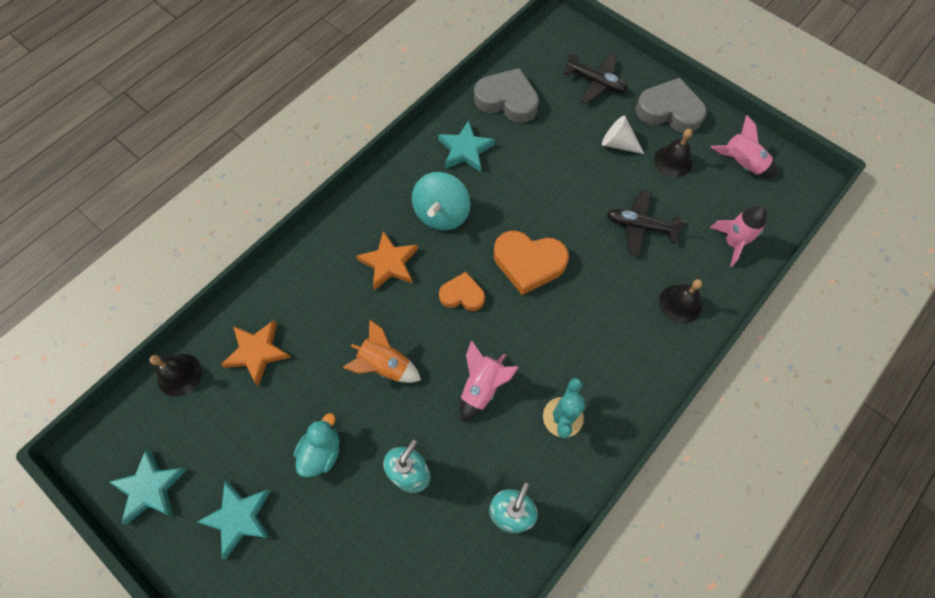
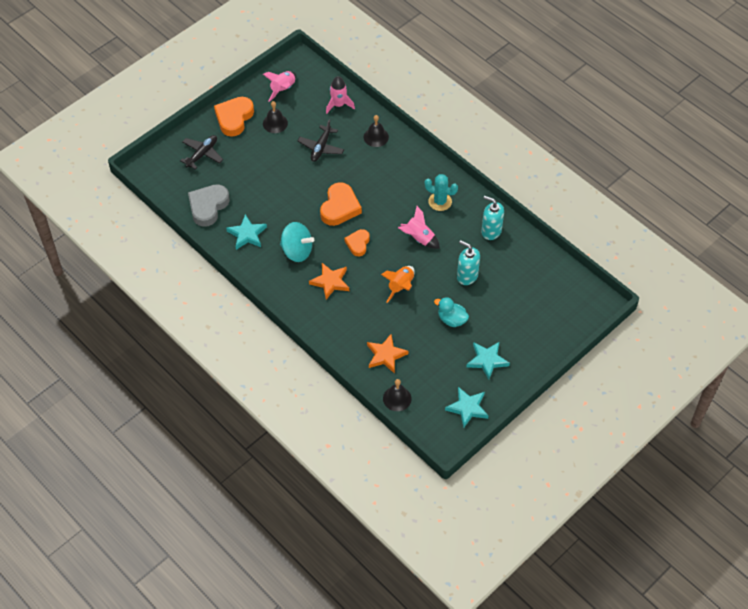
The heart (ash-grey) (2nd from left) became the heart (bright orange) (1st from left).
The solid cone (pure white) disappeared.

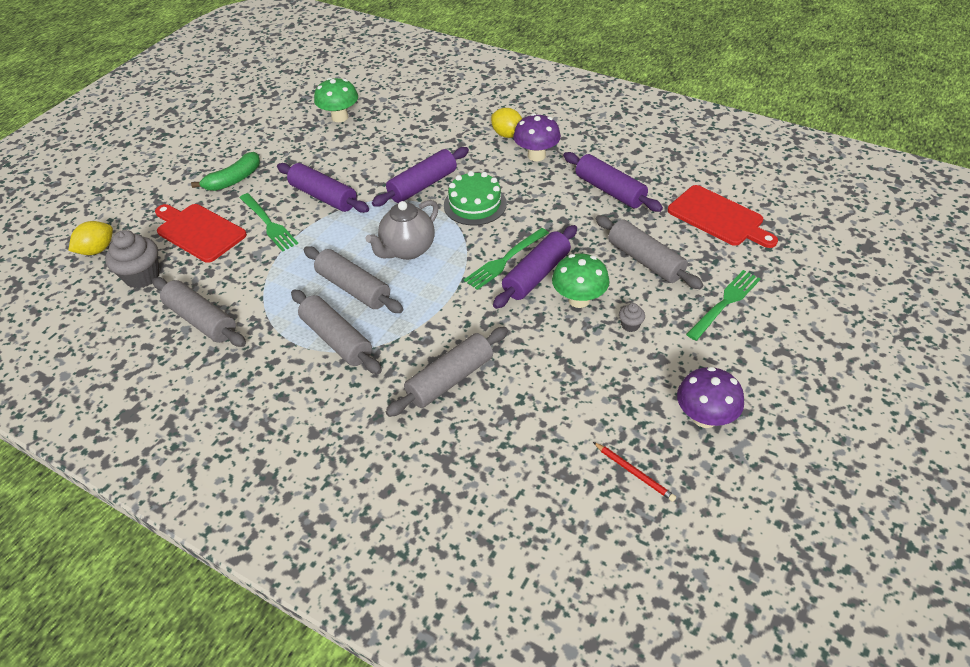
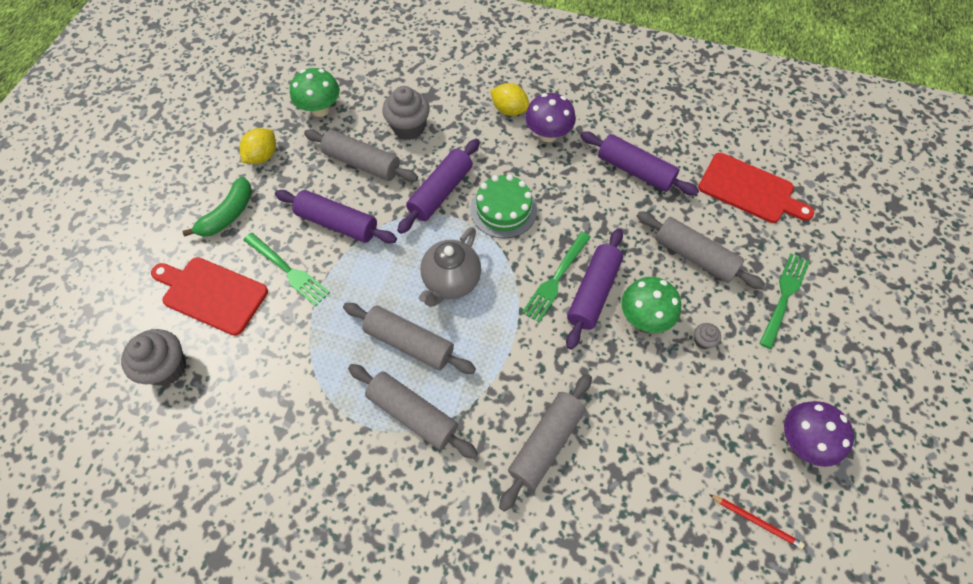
The toy lemon (bright yellow) (1st from left) moved.
The rolling pin (ash-grey) (1st from left) moved.
The muffin (ash-grey) (2nd from left) appeared.

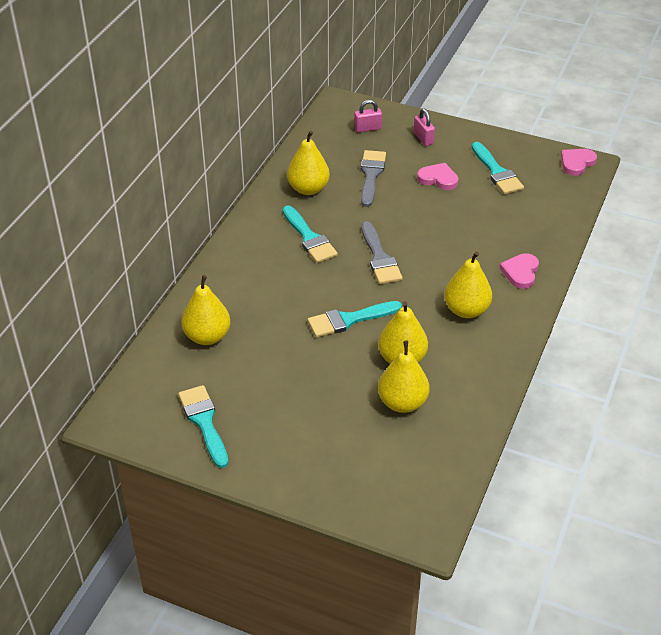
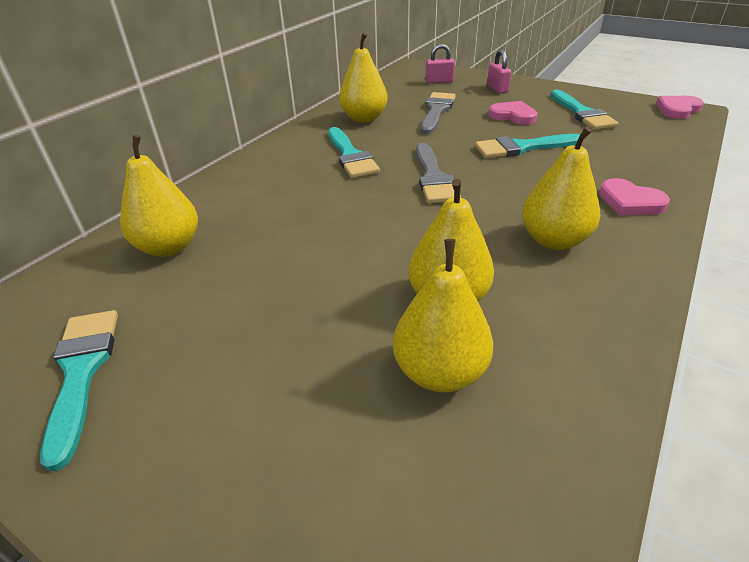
The heart (rose-pink) (2nd from left) turned 75 degrees counterclockwise.
The brush (teal) (3rd from left) moved.

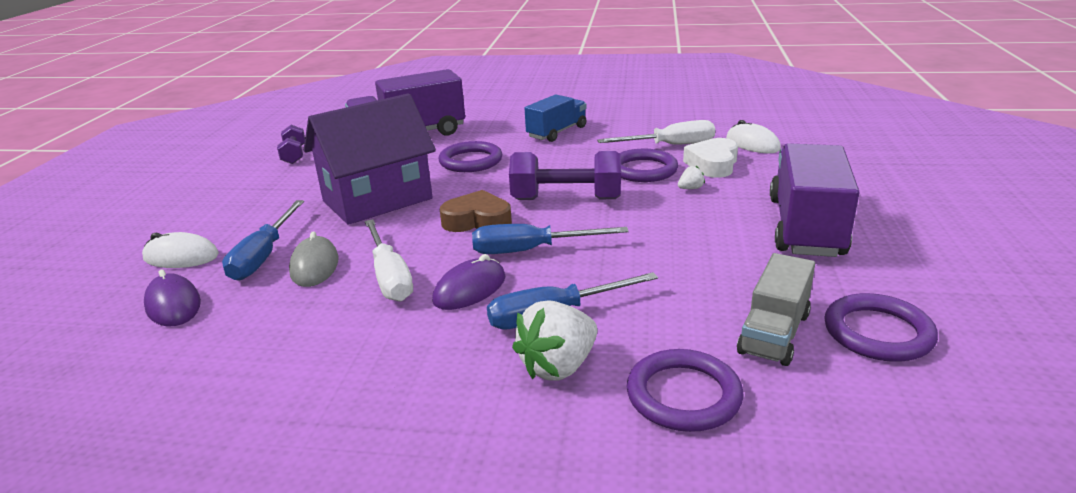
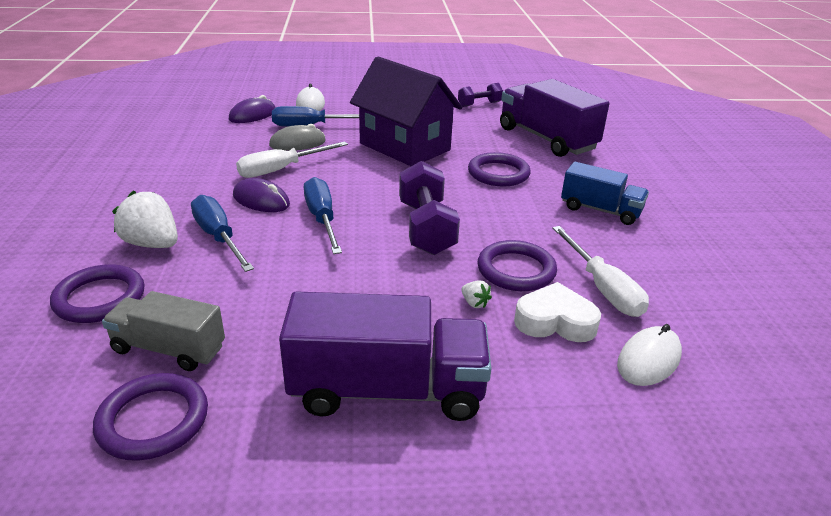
The heart (brown) disappeared.

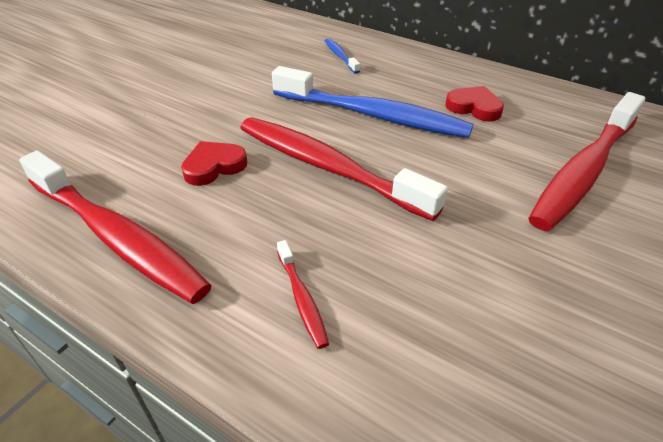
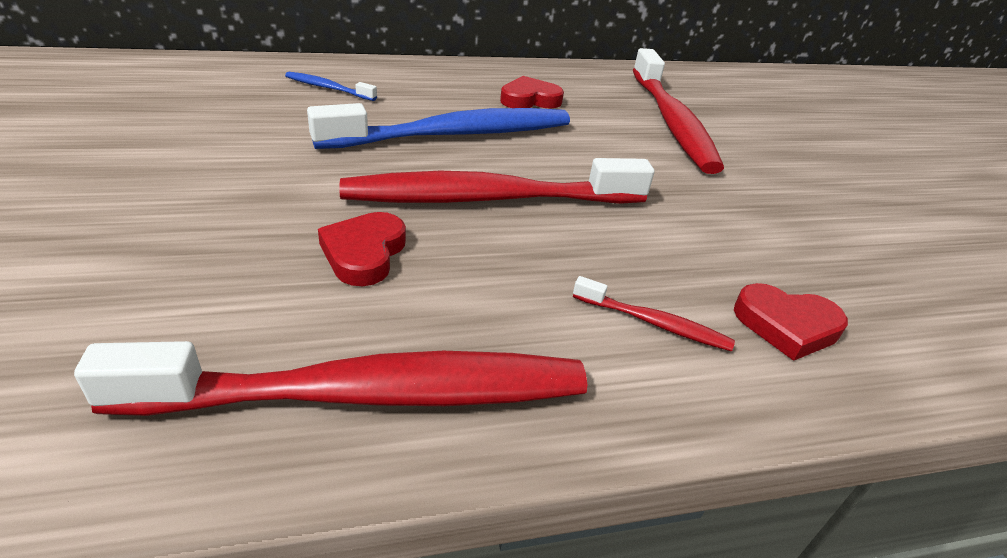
The heart (red) (3rd from left) appeared.

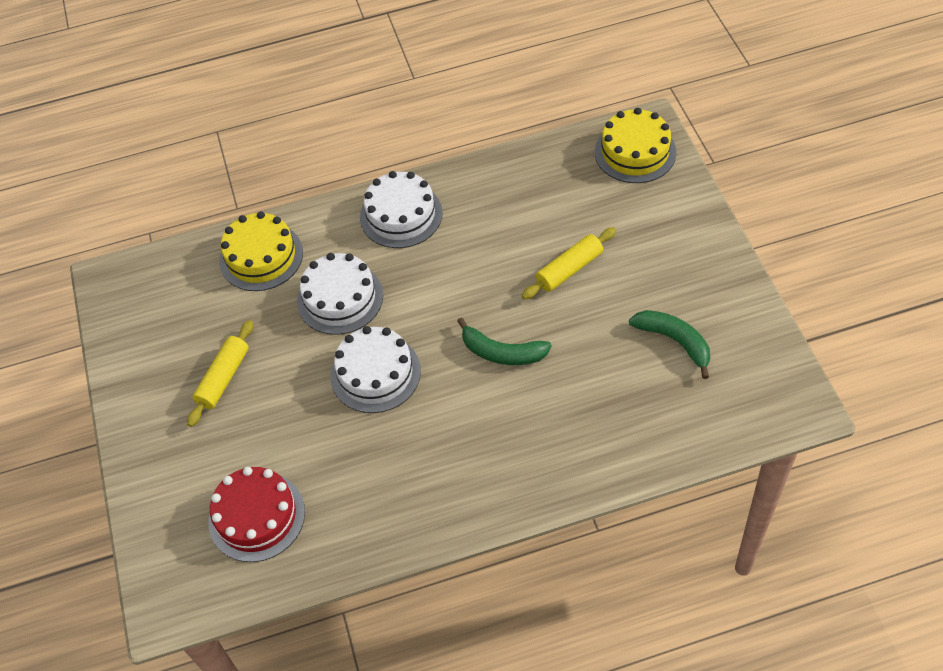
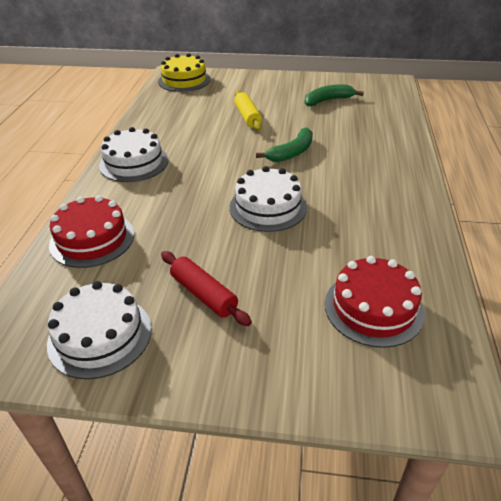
The cake (bright yellow) (1st from left) became the cake (red) (1st from left).
The cake (pure white) (1st from left) moved.
The rolling pin (bright yellow) (1st from left) became the rolling pin (red).

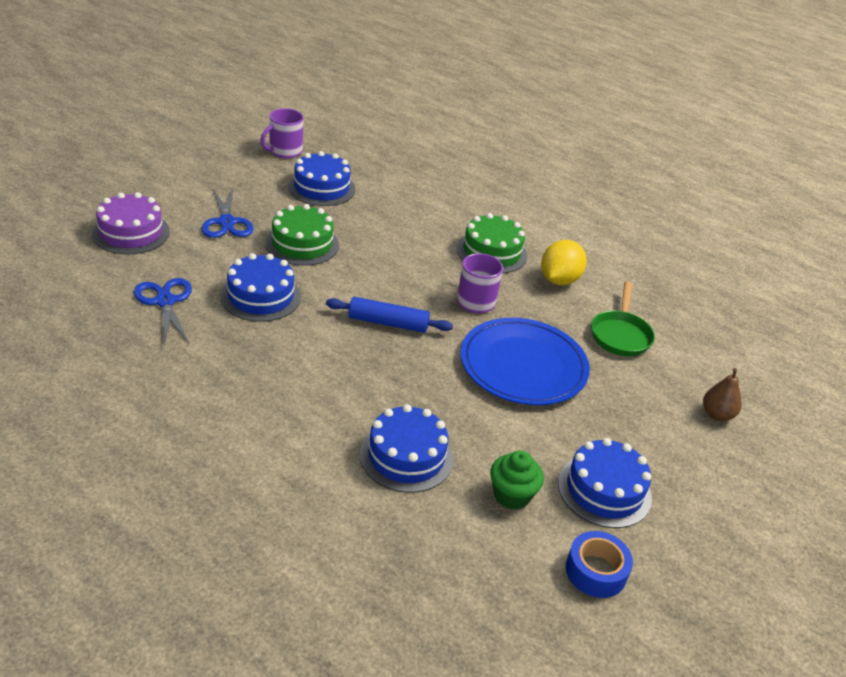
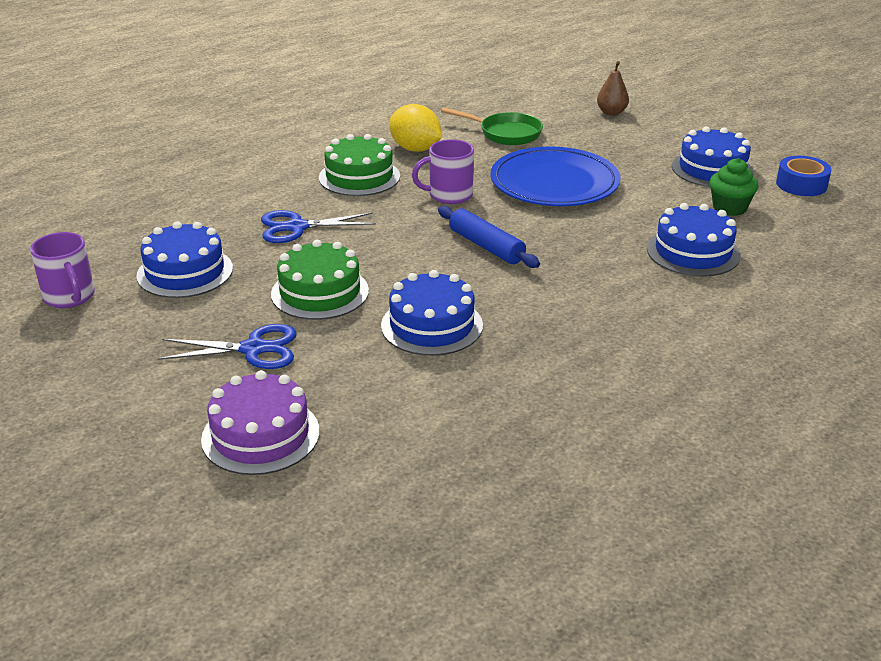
The scissors (blue) (1st from left in the first image) moved.
The rolling pin (blue) turned 60 degrees counterclockwise.

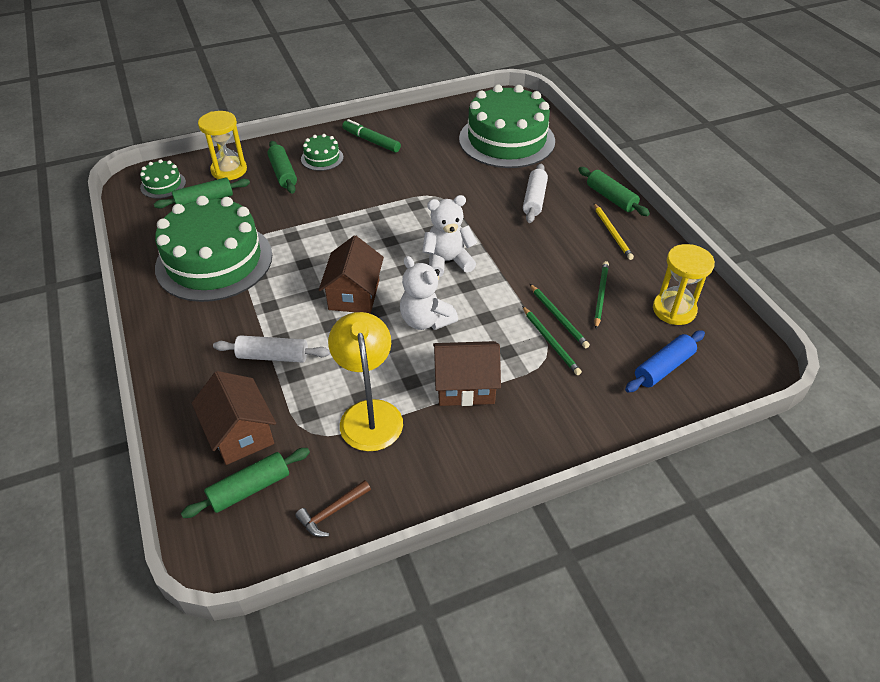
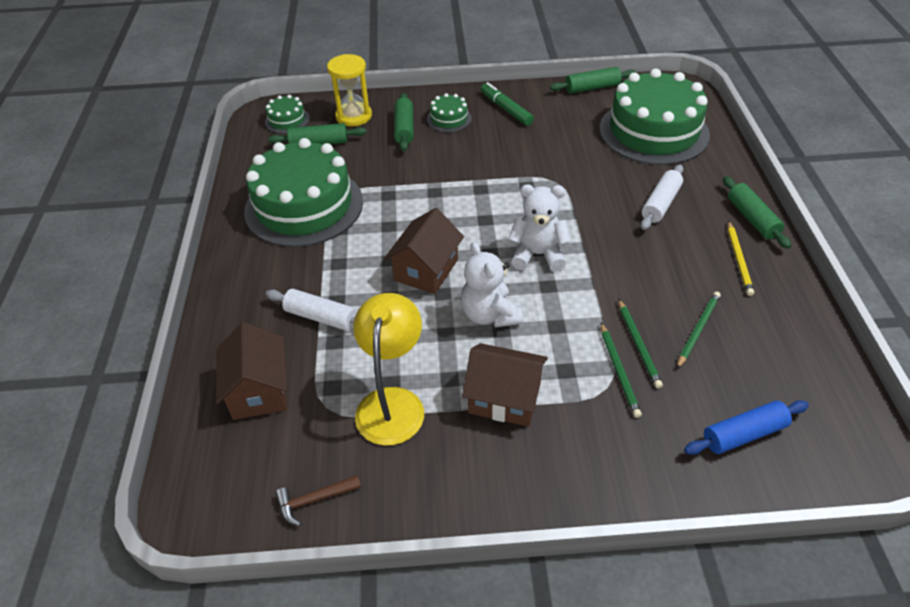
The sand timer (bright yellow) (2nd from left) disappeared.
The rolling pin (green) (2nd from left in the first image) moved.

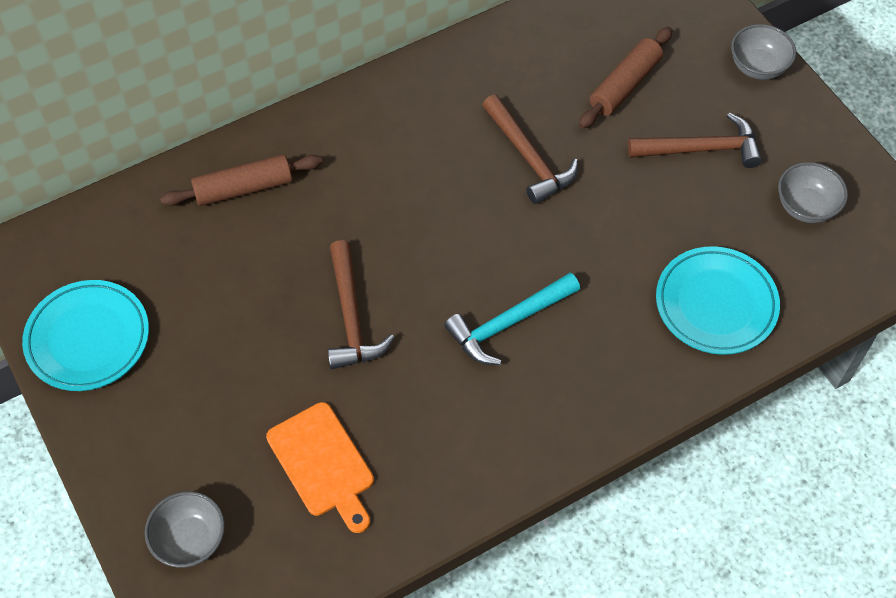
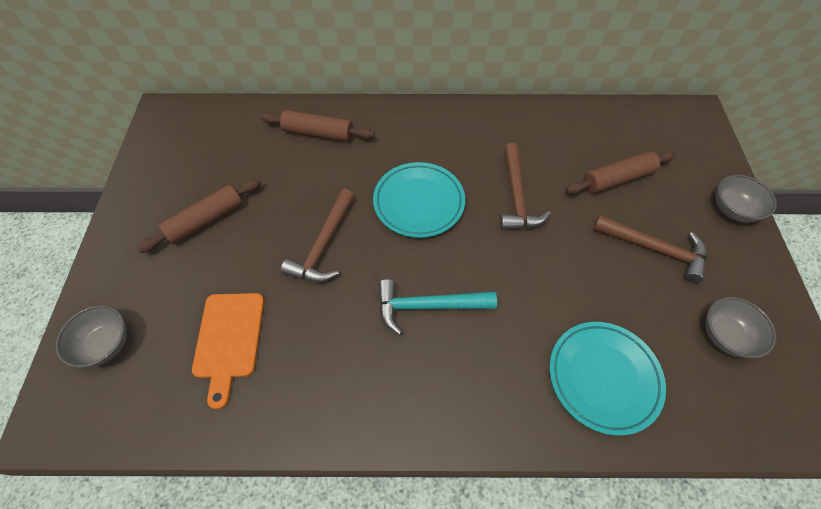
The flat dish (teal) (1st from left) moved.
The rolling pin (brown) (1st from left) appeared.

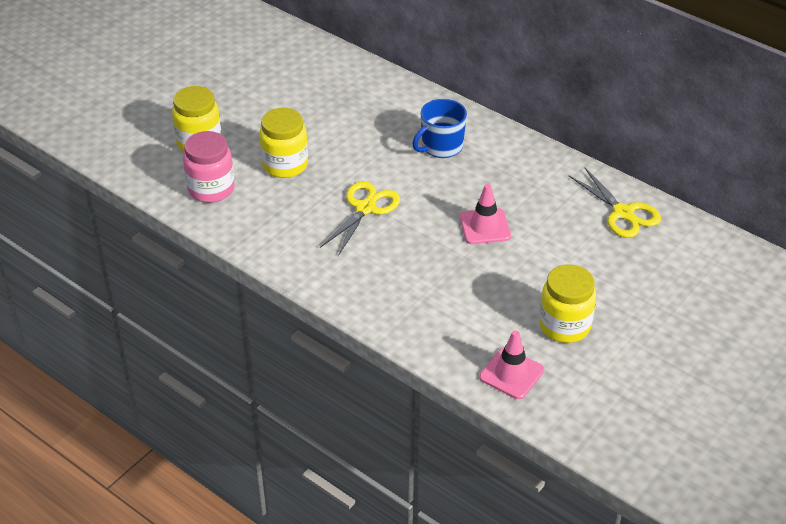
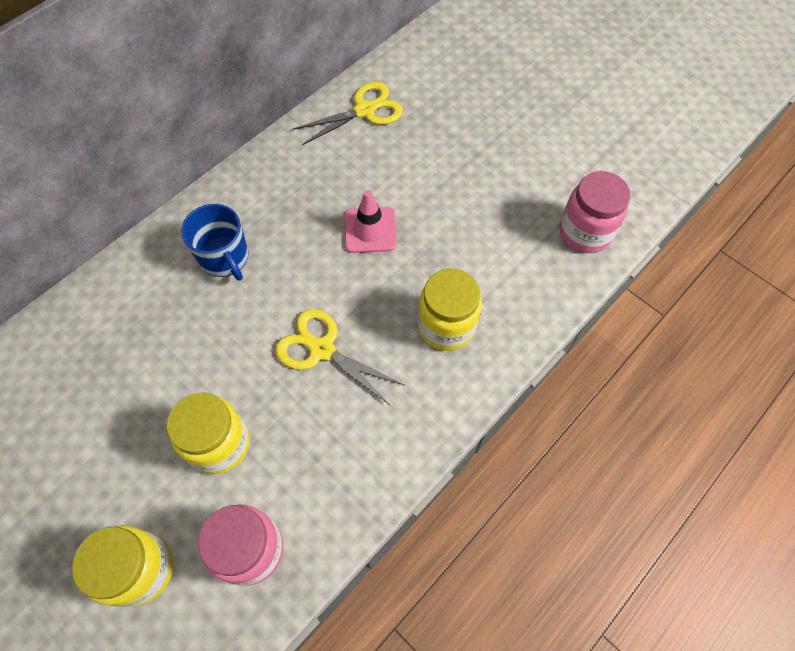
The preserve jar (bright yellow) (3rd from left) moved.
The traffic cone (rose-pink) (2nd from left) was replaced by the preserve jar (rose-pink) (2nd from left).

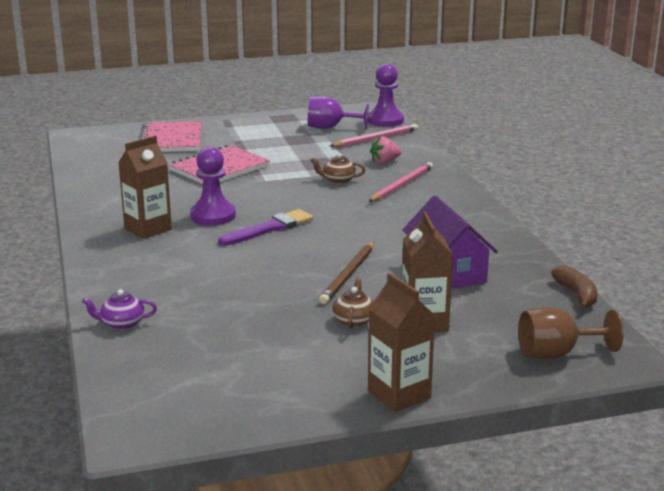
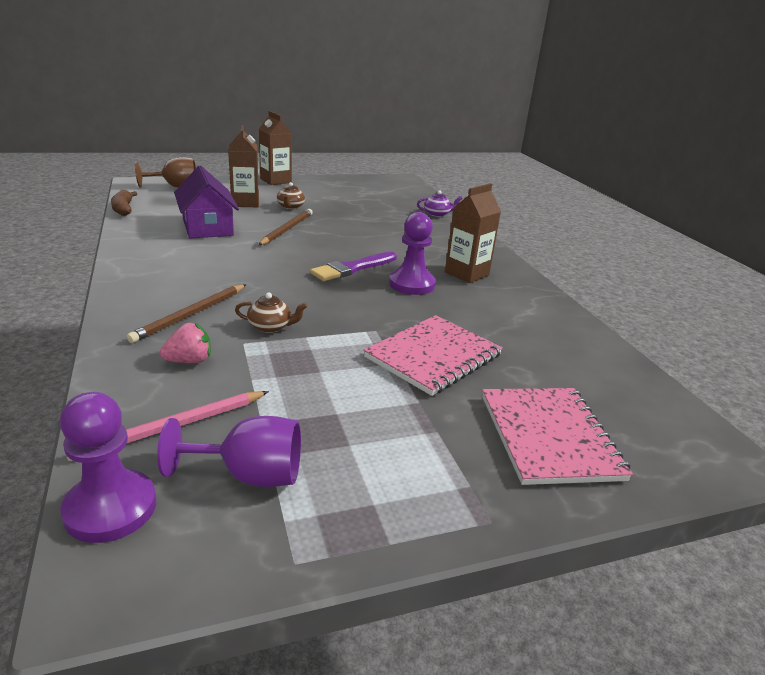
The wooden pencil (rose-pink) (2nd from left) became the wooden pencil (brown) (1st from left).

